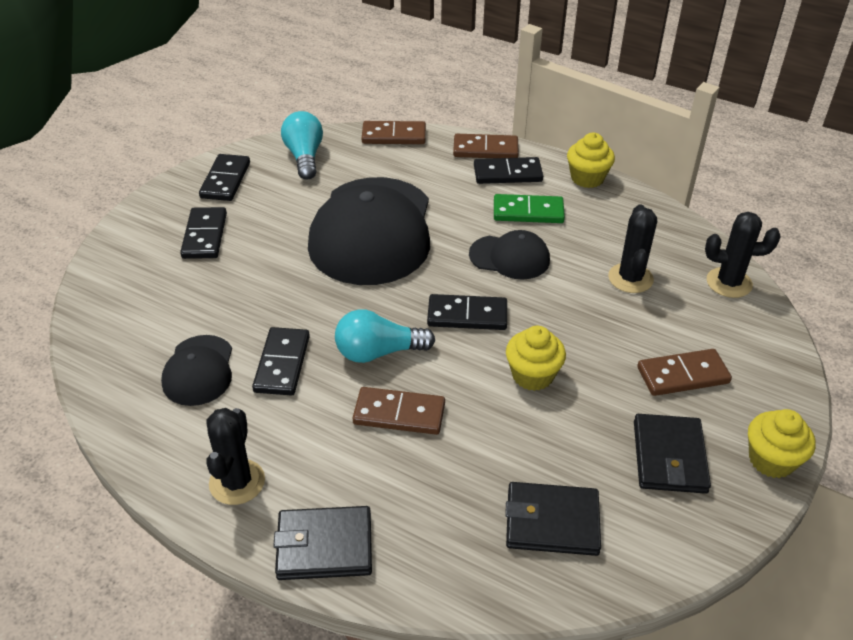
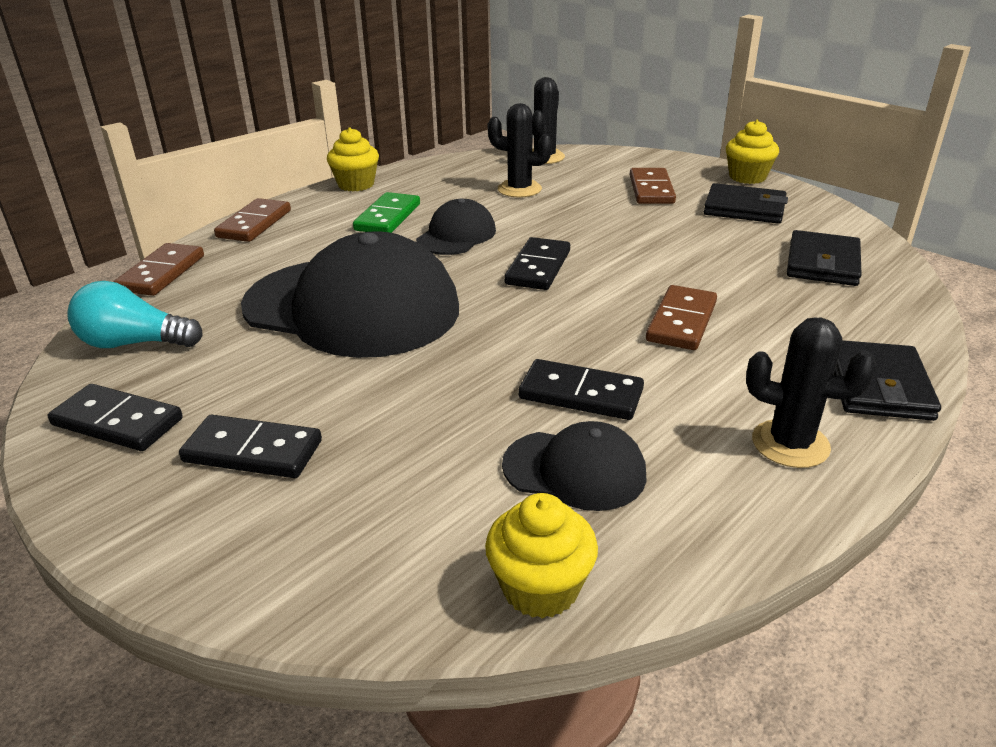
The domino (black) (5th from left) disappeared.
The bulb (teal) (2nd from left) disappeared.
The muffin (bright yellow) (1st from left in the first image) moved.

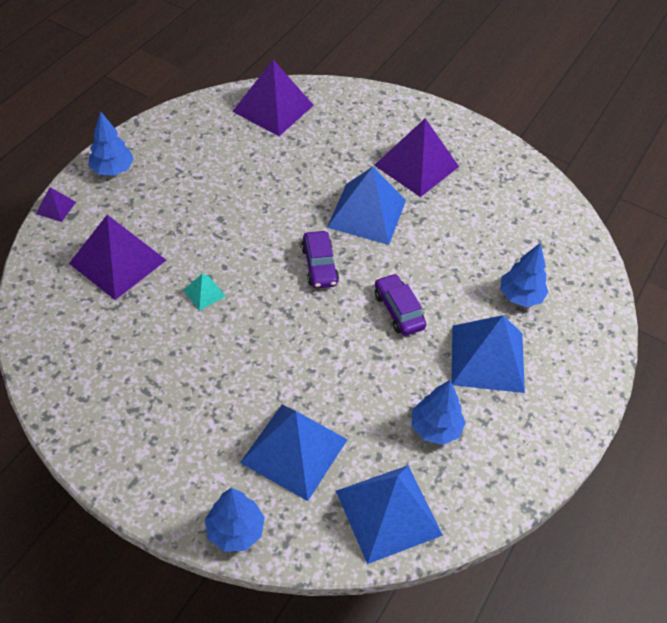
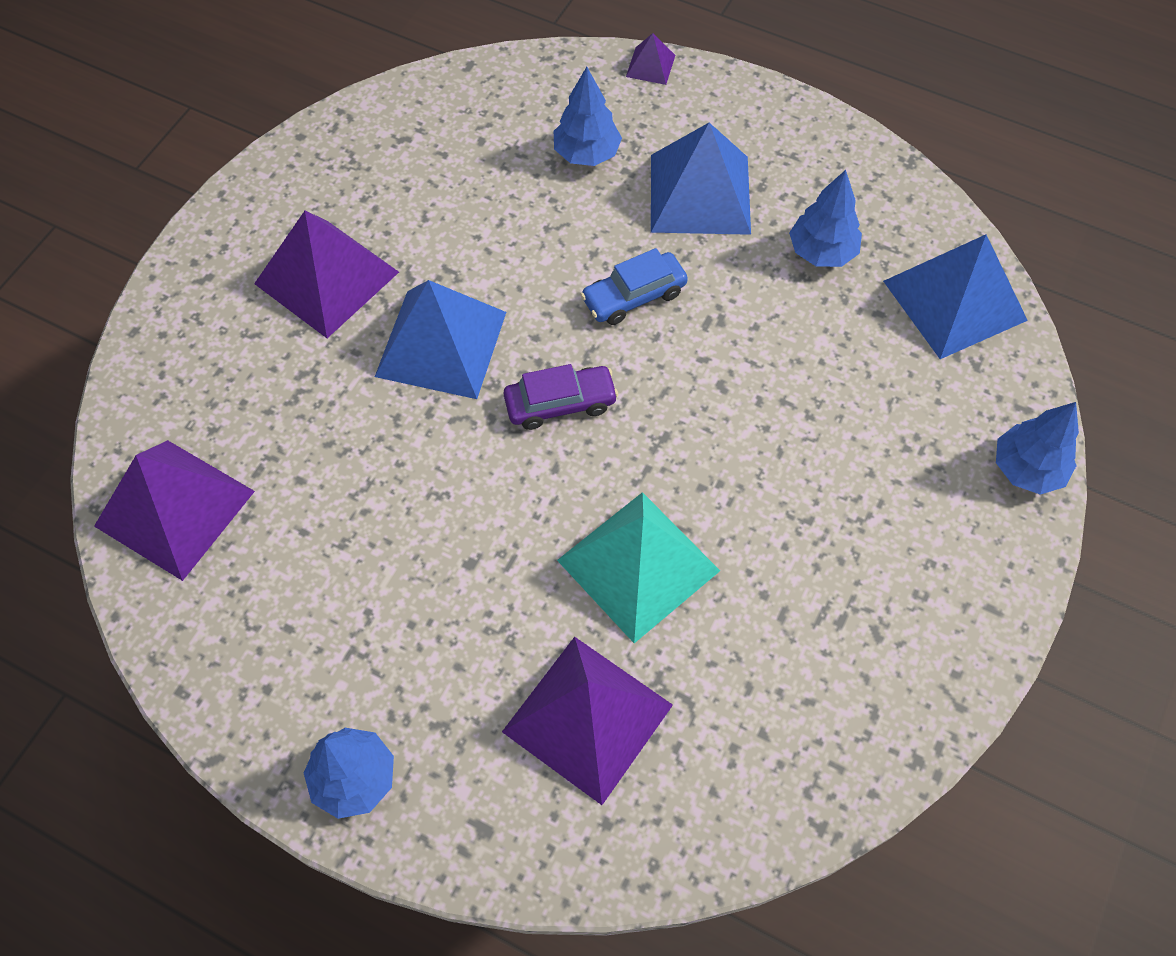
The solid pyramid (purple) (1st from left in the first image) moved.
The solid pyramid (teal) changed to 2.24 times the size.
The automobile (purple) (2nd from left) became the automobile (blue).
The solid pyramid (blue) (1st from left) disappeared.

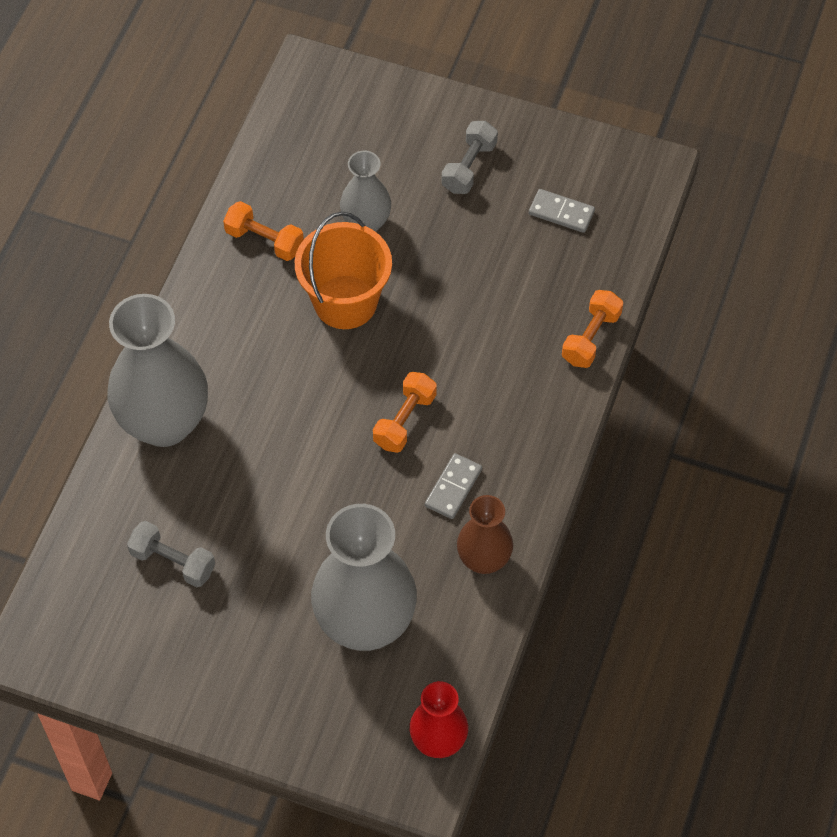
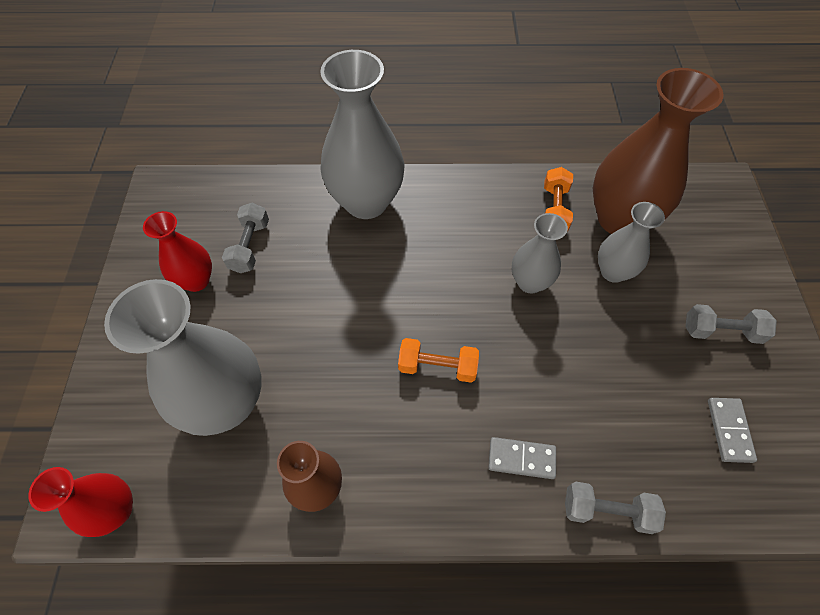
The sand bucket (bright orange) was replaced by the flower vase (ash-grey) (3rd from left).
The hand weight (bright orange) (3rd from left) became the hand weight (ash-grey) (2nd from left).
The domino (ash-grey) (1st from left) moved.
The flower vase (brown) (2nd from left) appeared.
The flower vase (red) (2nd from left) appeared.

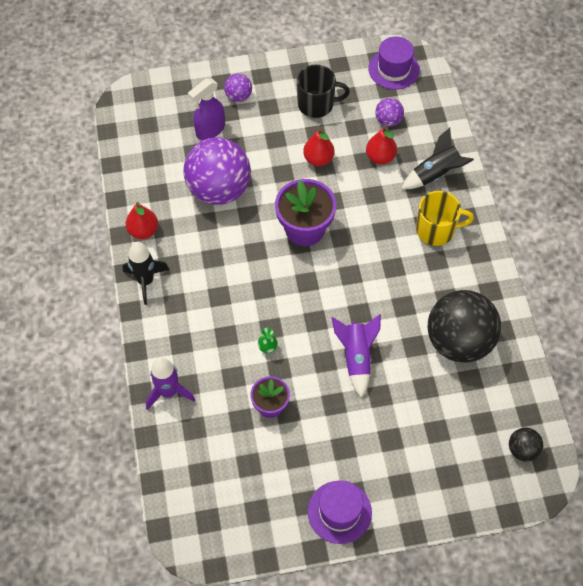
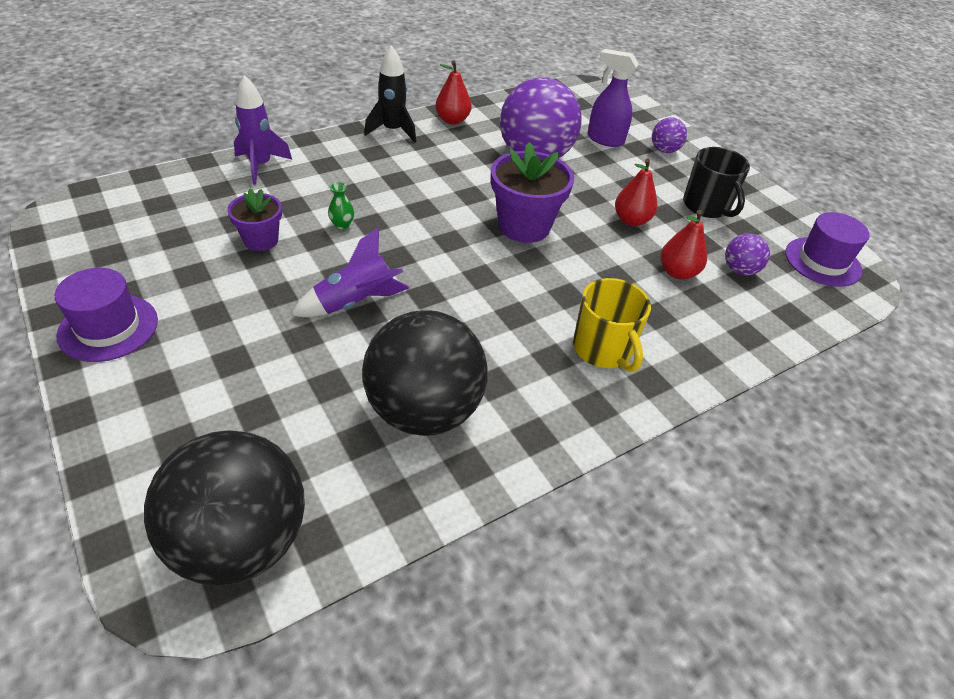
The toy rocket (black) (2nd from left) disappeared.
The ball (black) (2nd from left in the first image) changed to 2.23 times the size.

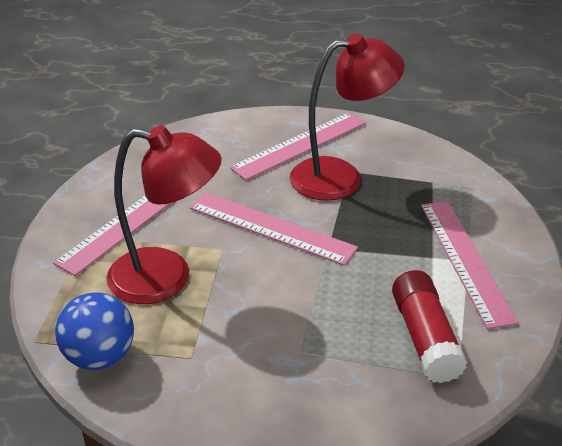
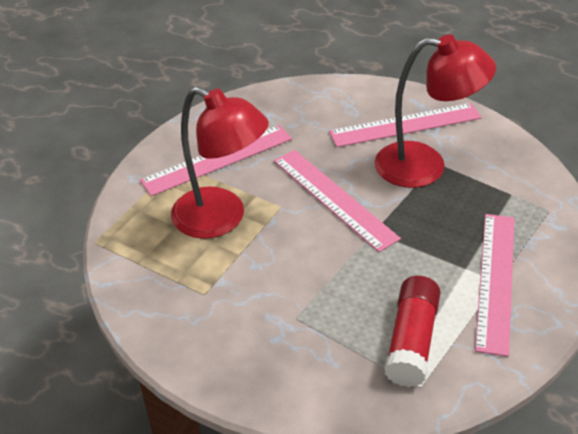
The ball (blue) disappeared.

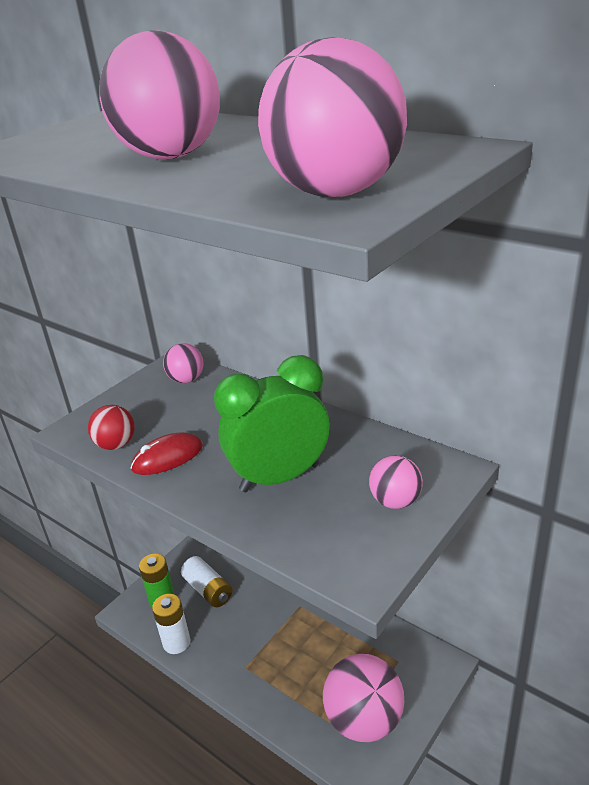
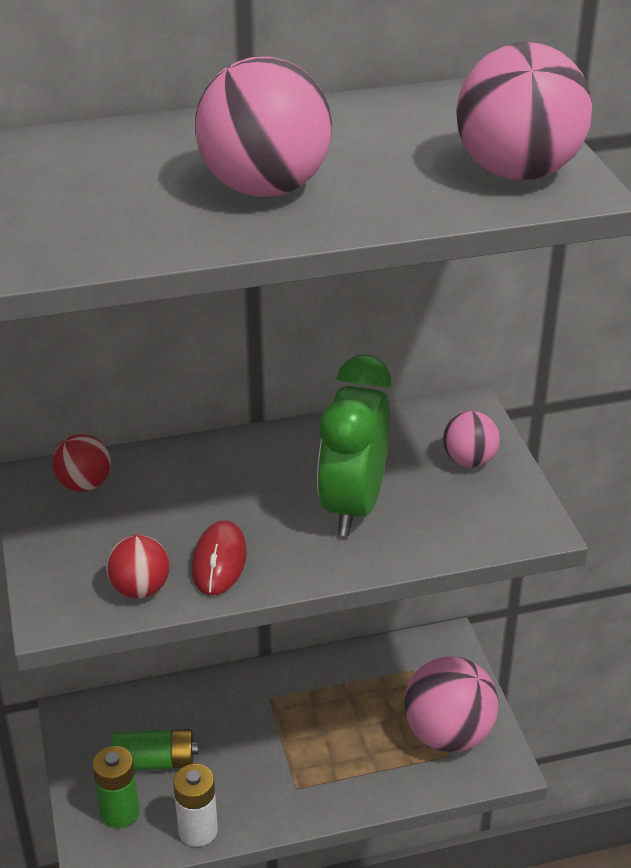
The ball (rose-pink) (2nd from left) became the ball (red) (1st from left).
The AA battery (pure white) (2nd from left) became the AA battery (green) (2nd from left).

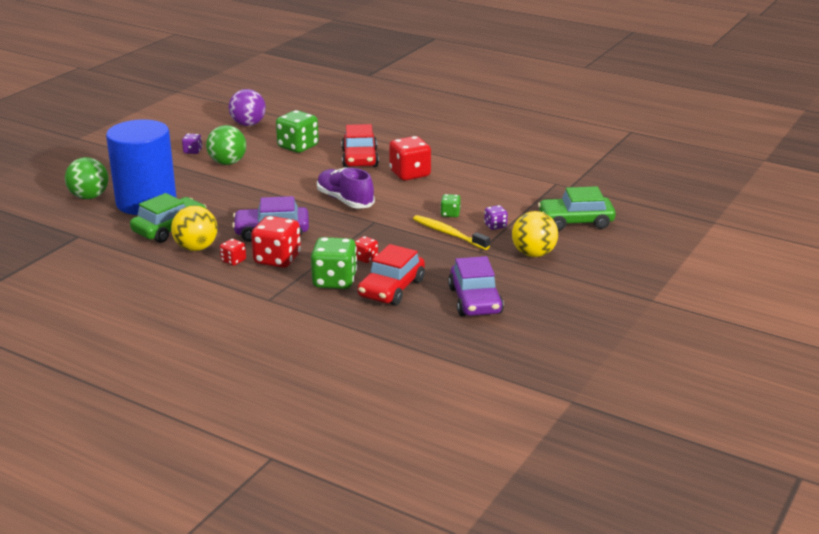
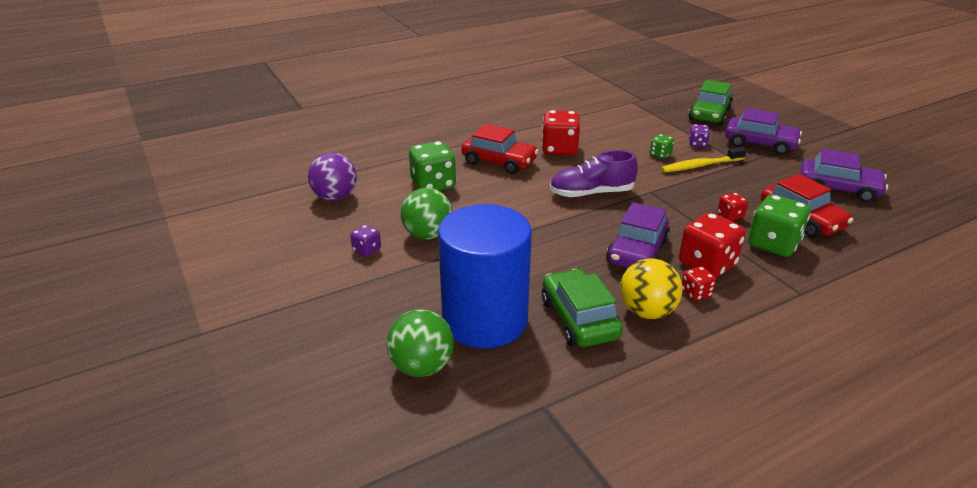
The ball (bright yellow) (2nd from left) was replaced by the automobile (purple) (2nd from left).

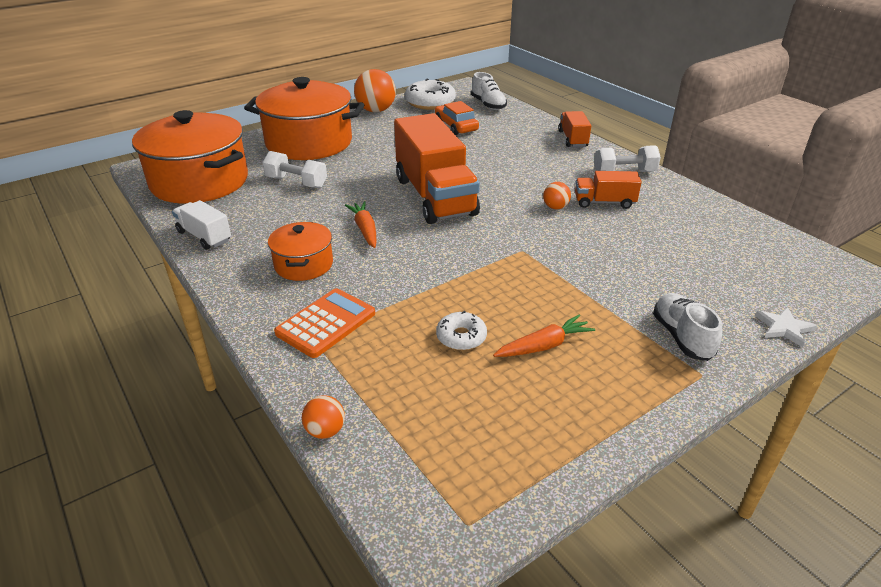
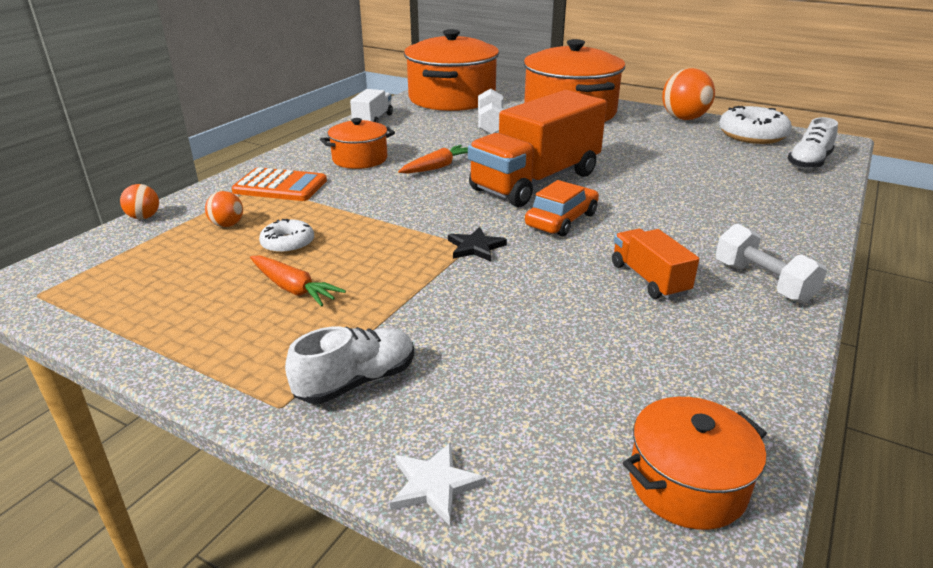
The automobile (bright orange) moved.
The toy truck (bright orange) (2nd from left) disappeared.
The ball (bright orange) (3rd from left in the first image) moved.
The five-pointed star (black) appeared.
The stockpot (bright orange) (4th from left) appeared.

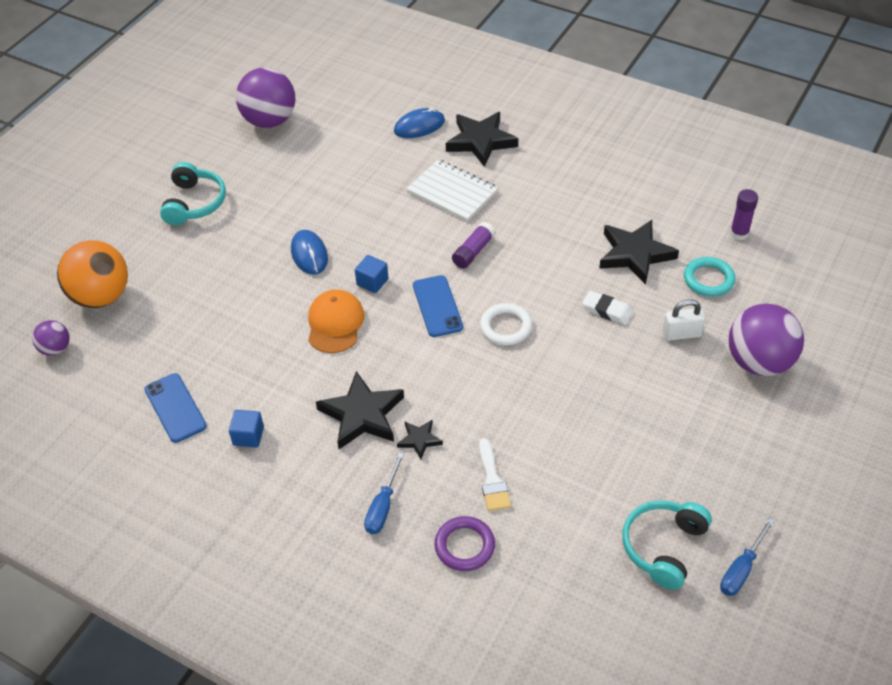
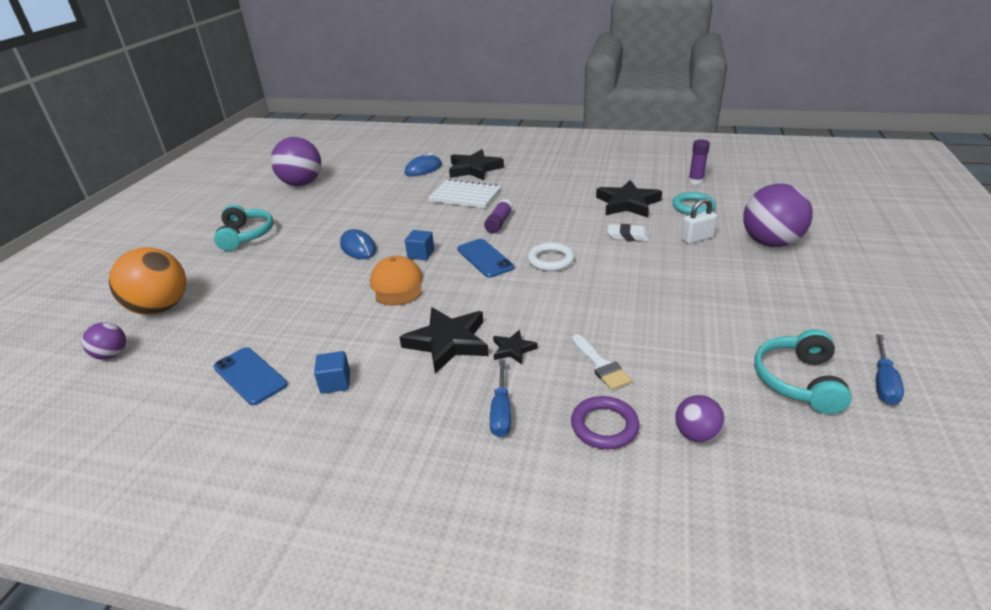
The ball (purple) (3rd from left) appeared.

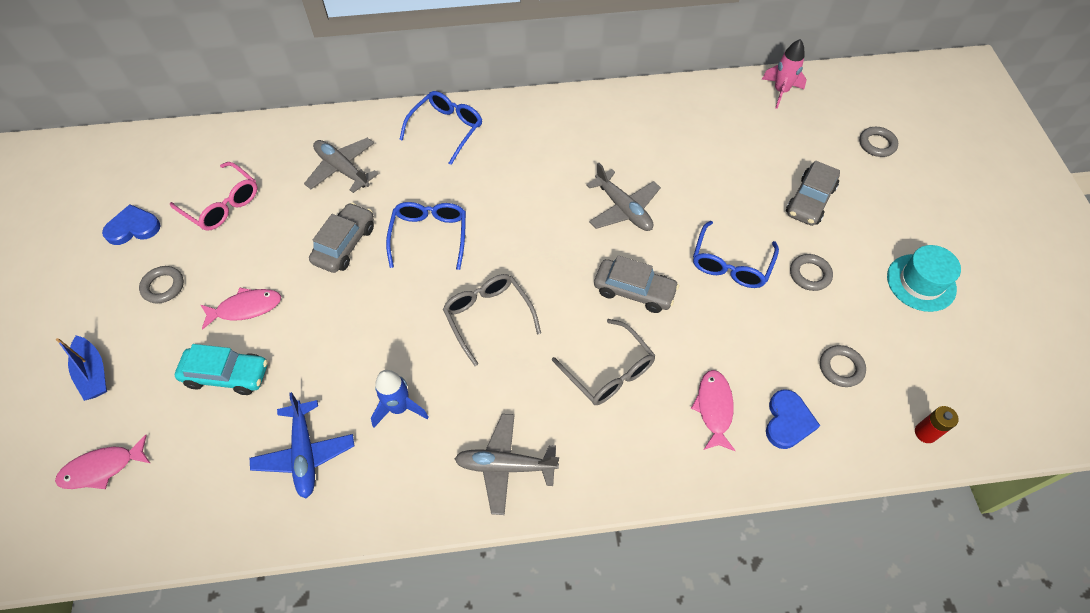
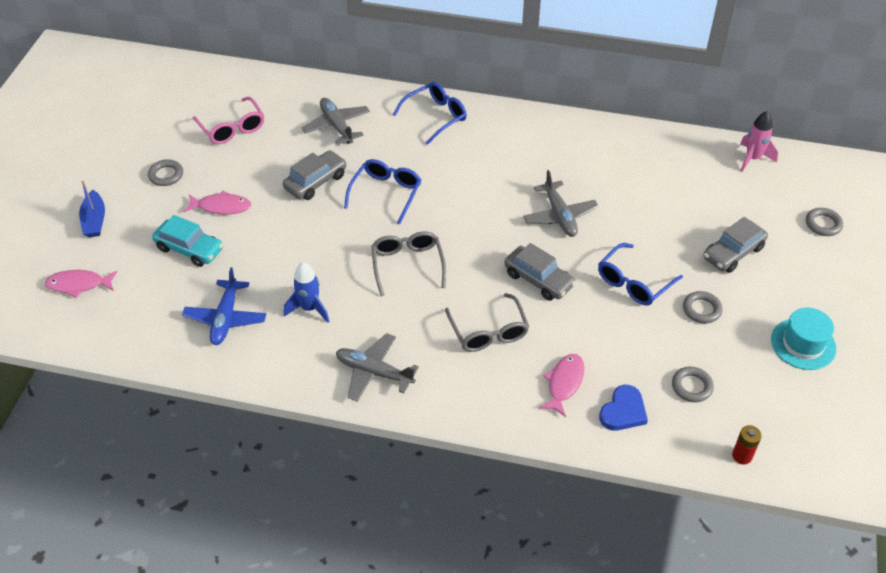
The heart (blue) (1st from left) disappeared.

